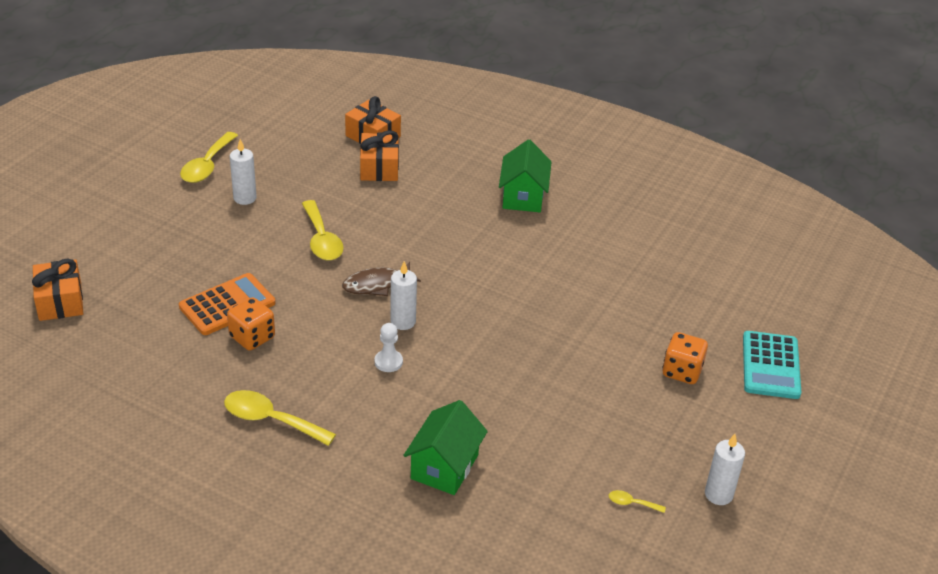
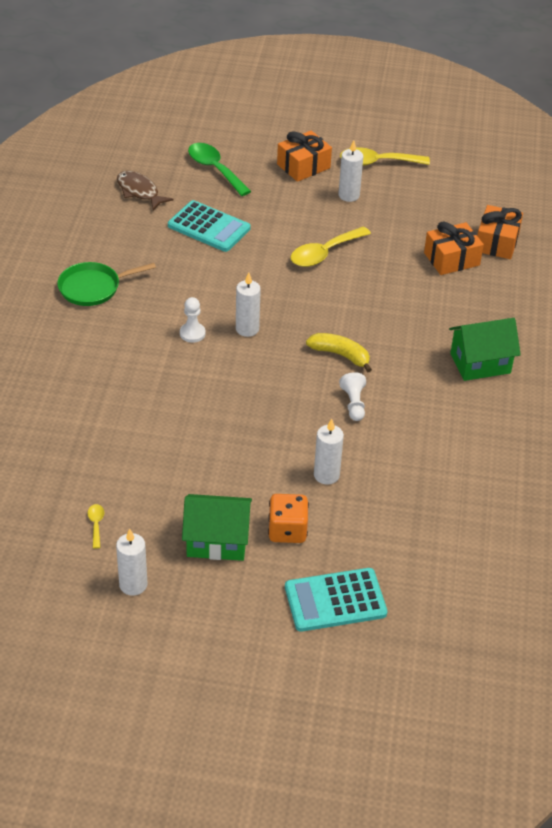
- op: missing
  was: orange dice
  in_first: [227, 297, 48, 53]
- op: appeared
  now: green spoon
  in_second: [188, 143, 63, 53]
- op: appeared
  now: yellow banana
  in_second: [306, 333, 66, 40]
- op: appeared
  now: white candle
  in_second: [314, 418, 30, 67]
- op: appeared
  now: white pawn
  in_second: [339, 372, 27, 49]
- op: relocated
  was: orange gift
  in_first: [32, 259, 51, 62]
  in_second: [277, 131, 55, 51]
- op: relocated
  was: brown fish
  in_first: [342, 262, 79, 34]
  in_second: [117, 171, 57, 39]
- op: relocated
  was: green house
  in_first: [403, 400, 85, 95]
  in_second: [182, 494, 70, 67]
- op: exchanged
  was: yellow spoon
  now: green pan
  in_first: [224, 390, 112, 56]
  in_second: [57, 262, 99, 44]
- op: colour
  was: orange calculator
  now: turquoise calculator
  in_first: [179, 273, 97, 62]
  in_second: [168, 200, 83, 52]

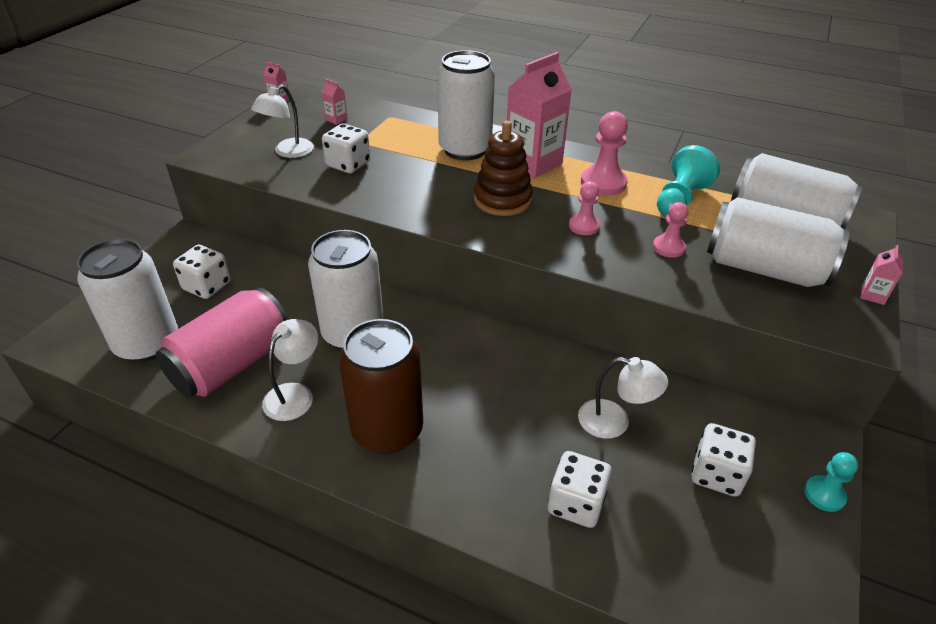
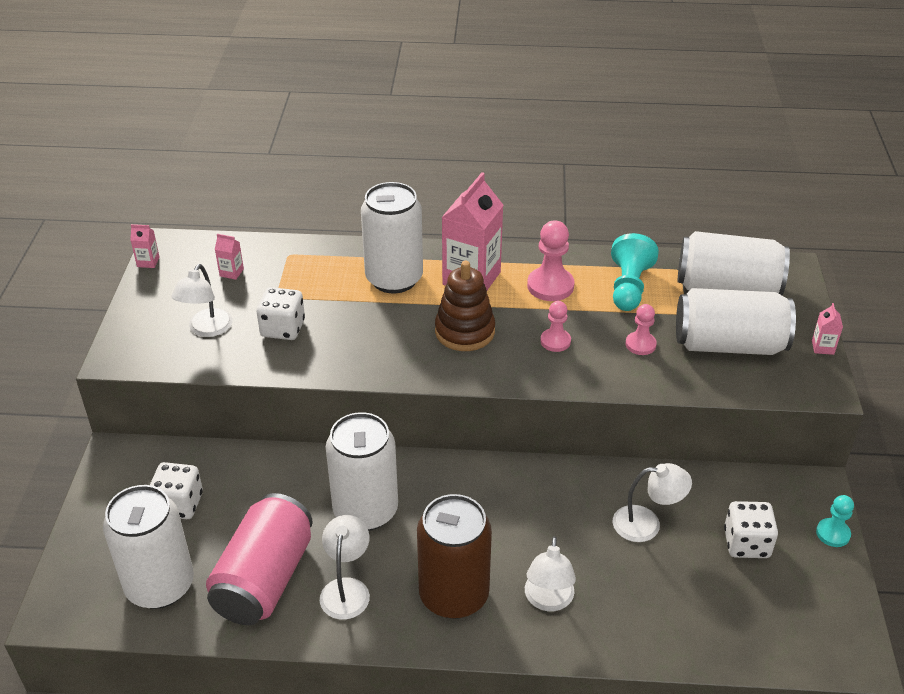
- op: missing
  was: white dice
  in_first: [548, 451, 64, 77]
- op: appeared
  now: white lamp
  in_second: [525, 536, 51, 75]

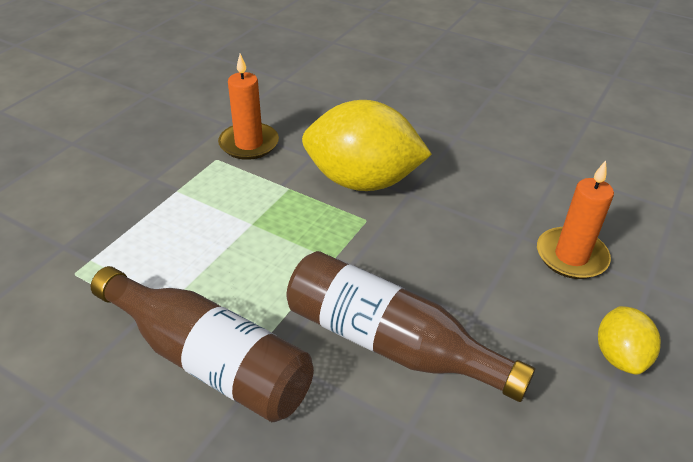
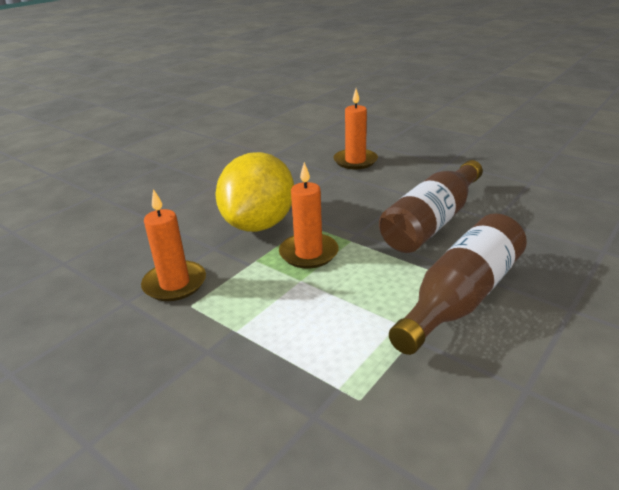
- op: missing
  was: yellow lemon
  in_first: [598, 306, 63, 69]
- op: appeared
  now: orange candle
  in_second: [279, 162, 60, 107]

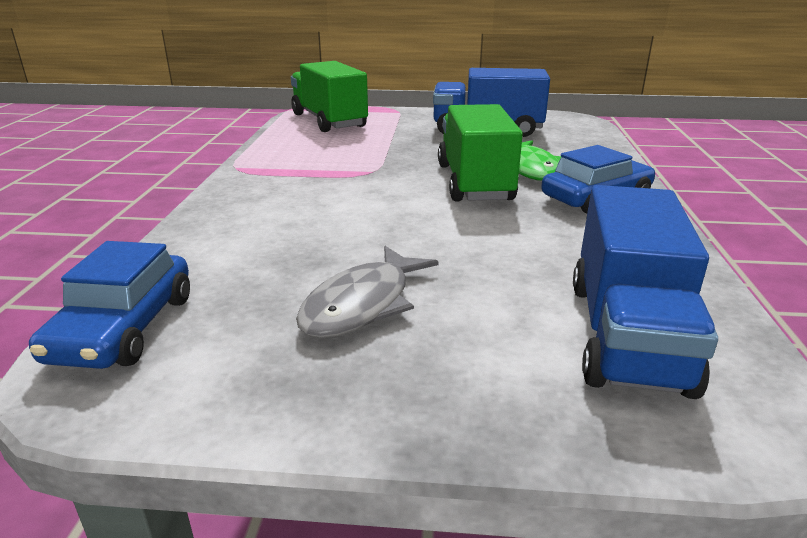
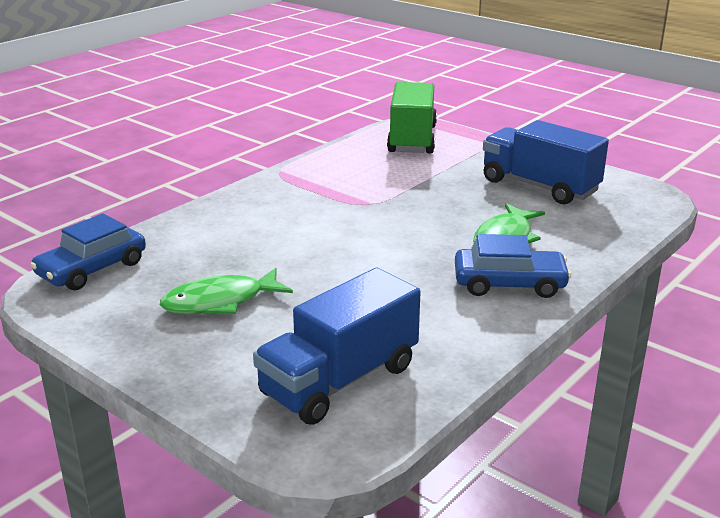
- op: missing
  was: green truck
  in_first: [438, 104, 85, 97]
- op: colour
  was: grey fish
  now: green fish
  in_first: [296, 246, 143, 92]
  in_second: [160, 268, 133, 46]

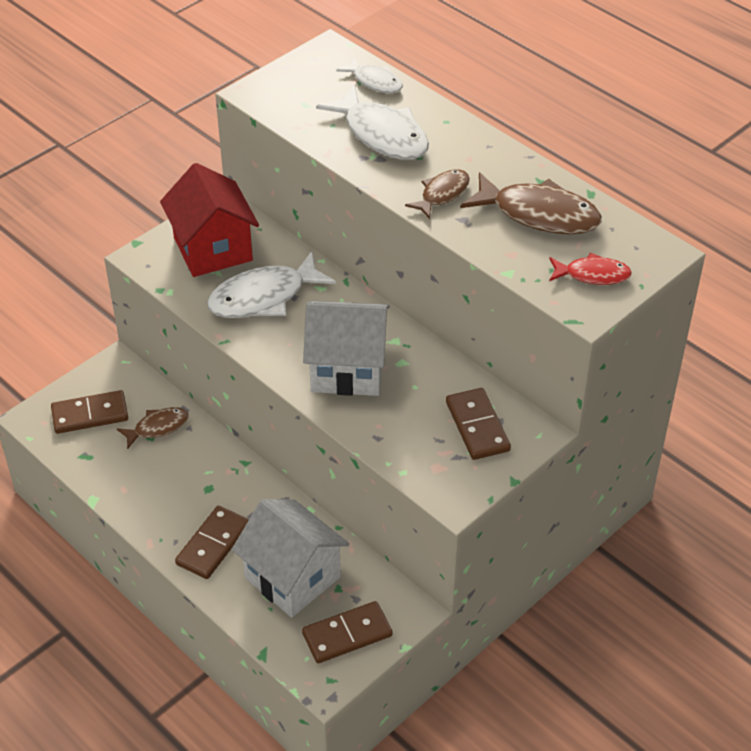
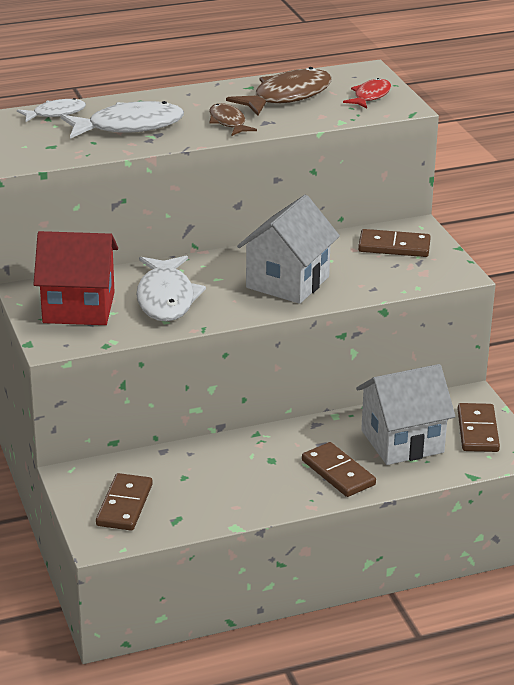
- op: missing
  was: brown fish
  in_first: [117, 407, 72, 42]

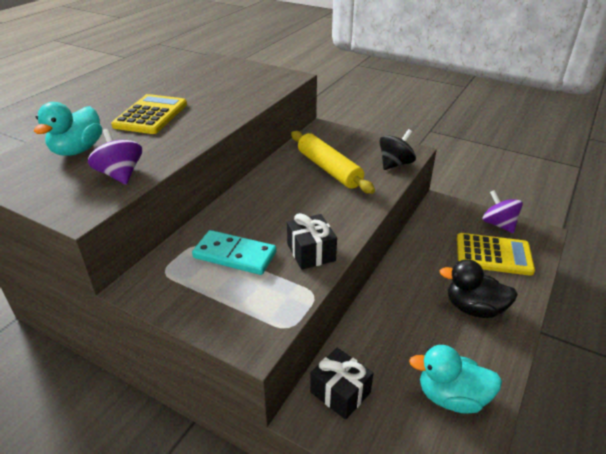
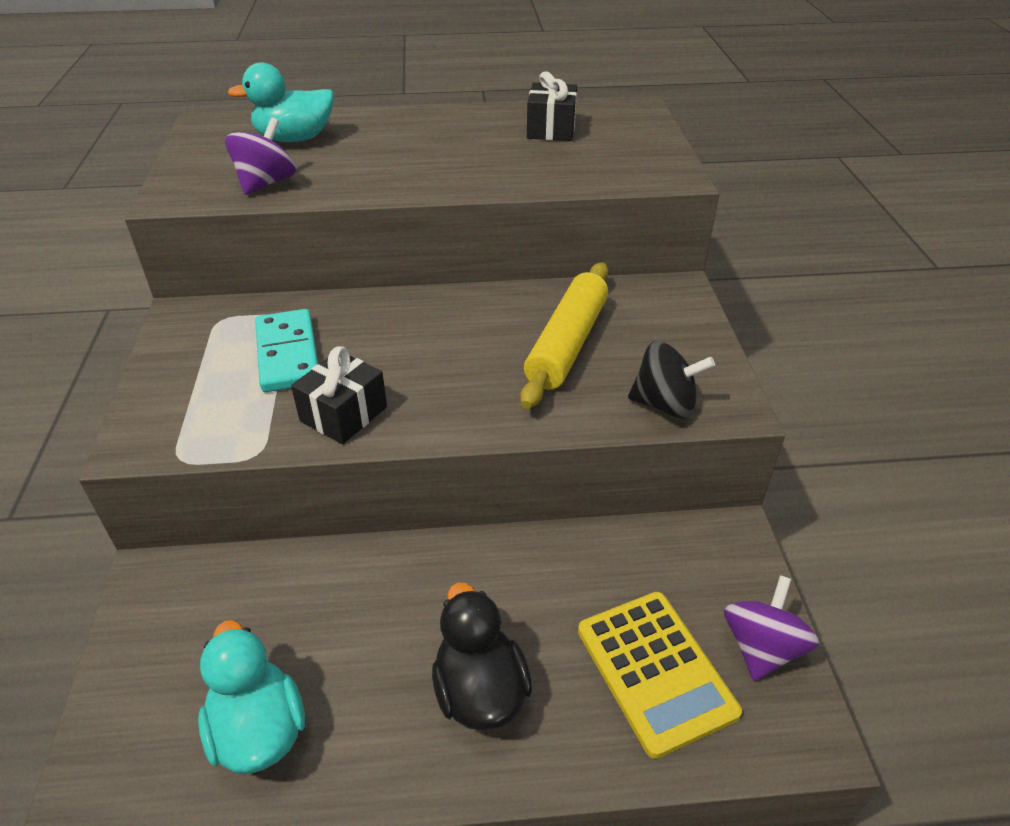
- op: missing
  was: yellow calculator
  in_first: [111, 94, 76, 40]
- op: relocated
  was: black gift
  in_first: [310, 348, 63, 72]
  in_second: [527, 71, 50, 70]

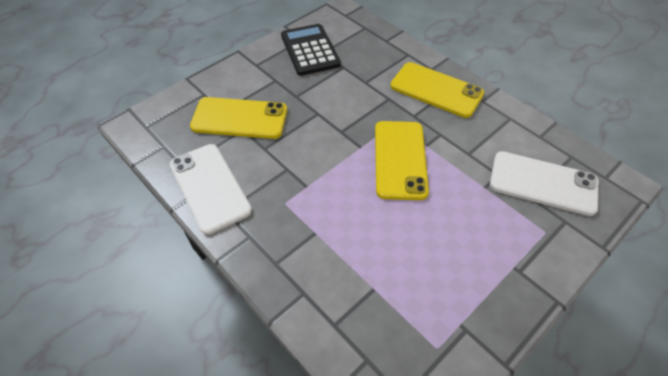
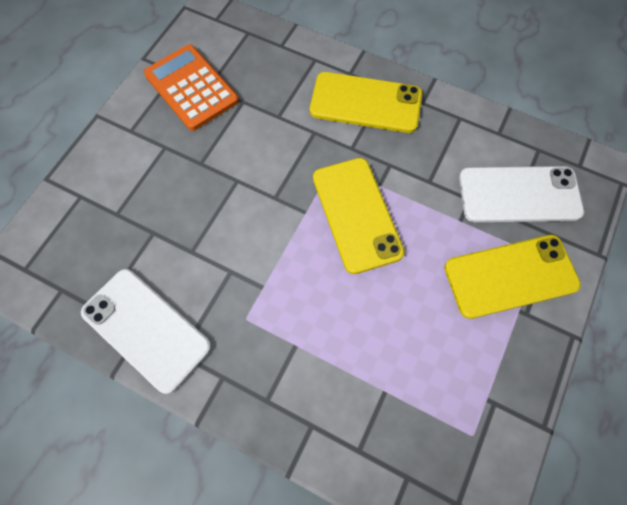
- op: relocated
  was: yellow phone
  in_first: [190, 97, 97, 42]
  in_second: [444, 235, 137, 84]
- op: colour
  was: black calculator
  now: orange calculator
  in_first: [281, 24, 60, 52]
  in_second: [144, 44, 95, 87]

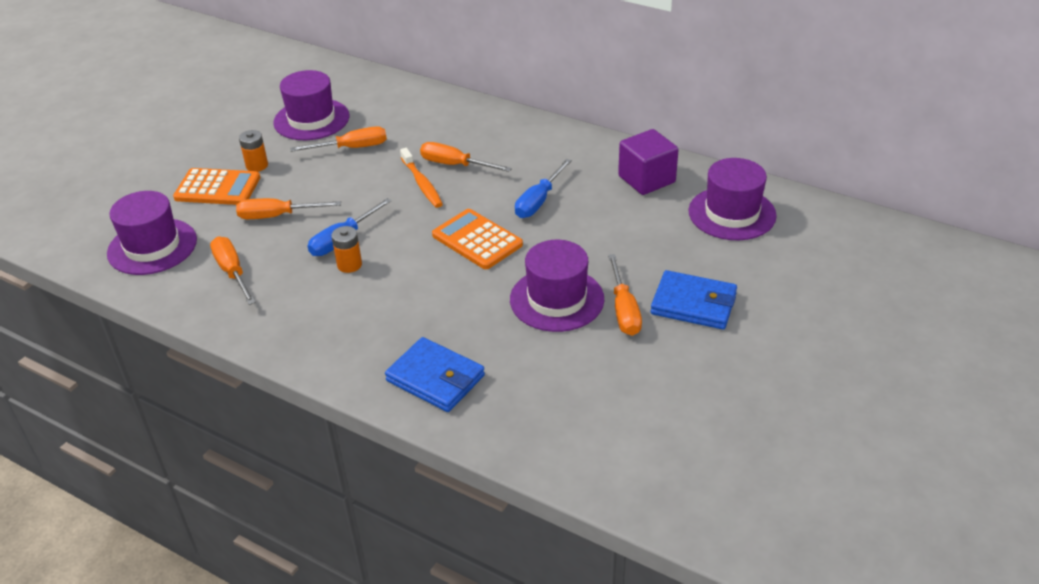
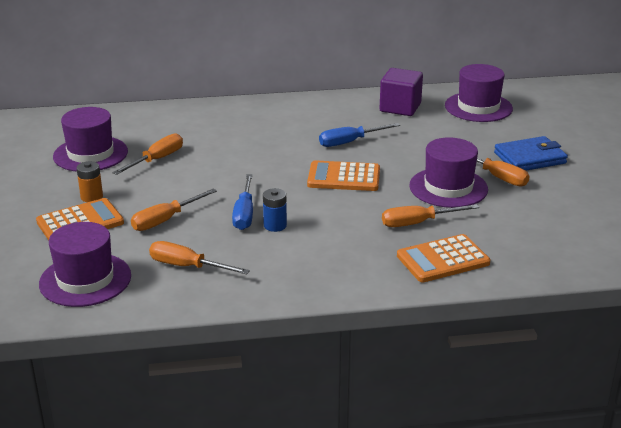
- op: missing
  was: orange toothbrush
  in_first: [400, 148, 43, 60]
- op: relocated
  was: orange screwdriver
  in_first: [420, 142, 92, 30]
  in_second: [382, 204, 97, 23]
- op: exchanged
  was: blue wallet
  now: orange calculator
  in_first: [385, 337, 100, 75]
  in_second: [397, 234, 93, 48]
- op: colour
  was: orange battery
  now: blue battery
  in_first: [331, 226, 31, 47]
  in_second: [263, 188, 24, 44]
- op: spun
  was: blue screwdriver
  in_first: [515, 159, 57, 59]
  in_second: [319, 123, 81, 24]
  clockwise: 75

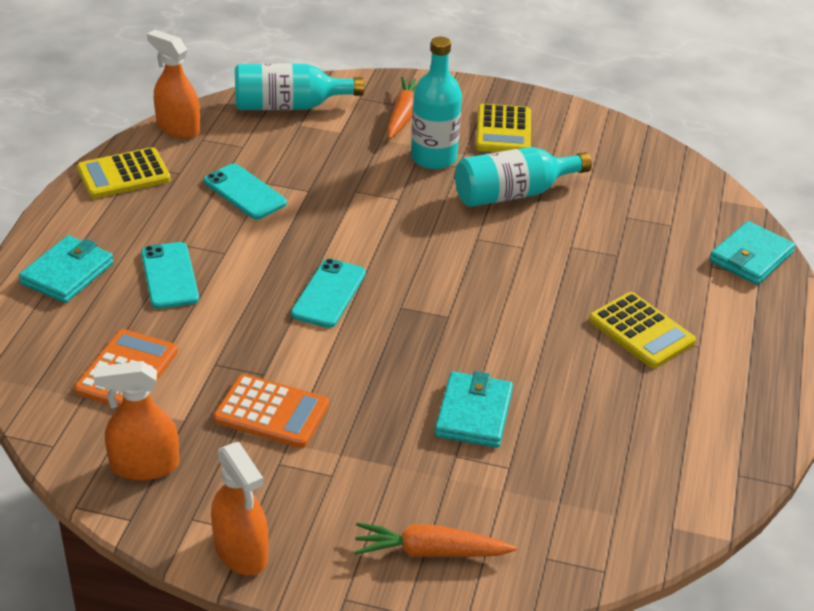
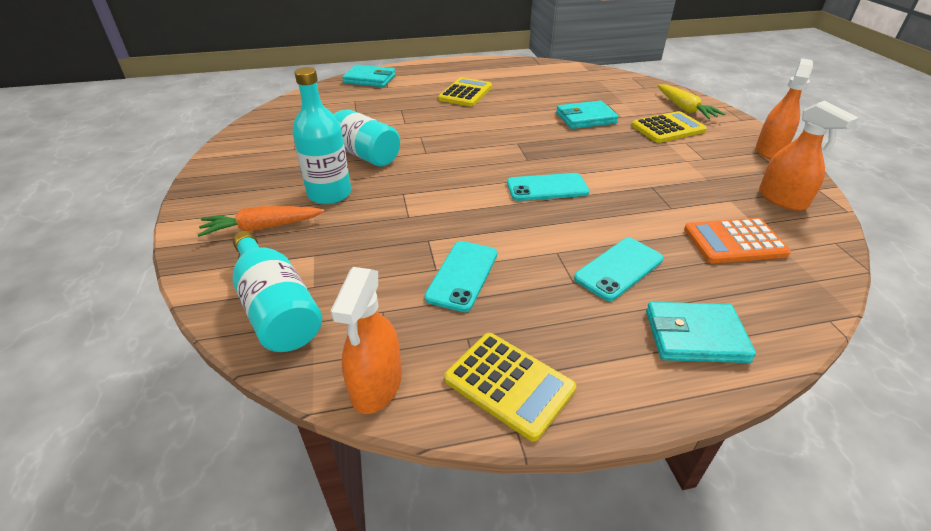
- op: missing
  was: orange calculator
  in_first: [213, 374, 116, 74]
- op: relocated
  was: yellow calculator
  in_first: [476, 104, 55, 48]
  in_second: [632, 111, 75, 32]
- op: colour
  was: orange carrot
  now: yellow carrot
  in_first: [354, 523, 163, 34]
  in_second: [657, 84, 68, 35]

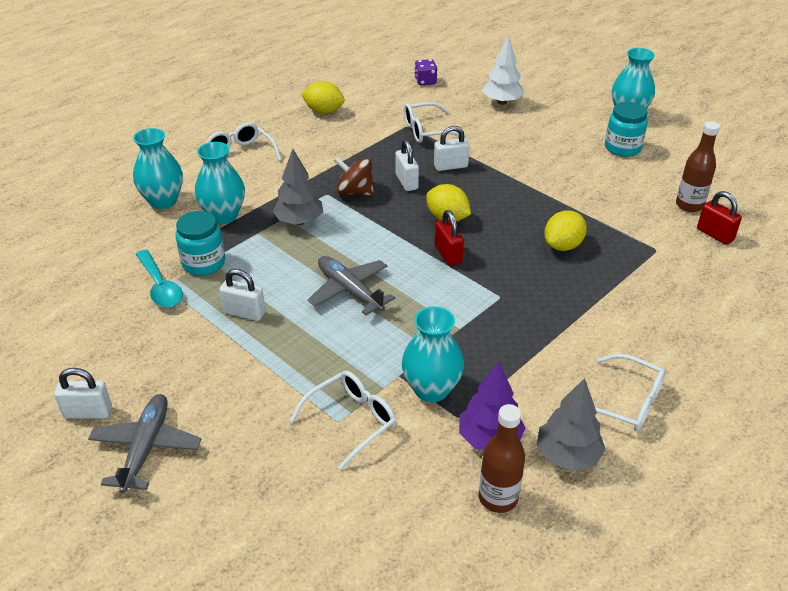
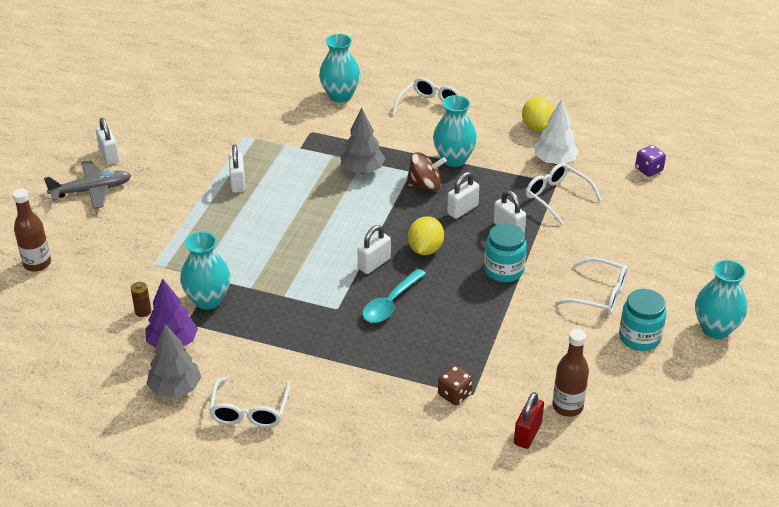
- op: missing
  was: grey plane
  in_first: [308, 256, 87, 59]
- op: missing
  was: yellow lemon
  in_first: [544, 210, 43, 41]
- op: appeared
  now: brown battery
  in_second: [131, 282, 20, 35]
- op: appeared
  now: brown dice
  in_second: [438, 365, 35, 40]
- op: relocated
  was: turquoise spoon
  in_first: [136, 250, 47, 58]
  in_second: [363, 268, 63, 55]
- op: relocated
  was: turquoise jar
  in_first: [176, 211, 49, 64]
  in_second: [484, 223, 43, 59]
- op: relocated
  was: turquoise vase
  in_first: [195, 142, 50, 82]
  in_second: [433, 95, 44, 72]
- op: relocated
  was: white glasses
  in_first: [290, 371, 106, 99]
  in_second: [555, 257, 73, 58]
- op: relocated
  was: brown bottle
  in_first: [479, 404, 46, 109]
  in_second: [13, 189, 38, 83]
- op: relocated
  was: white tree
  in_first: [482, 35, 42, 70]
  in_second: [535, 99, 44, 66]
- op: colour
  was: red padlock
  now: white padlock
  in_first: [435, 210, 29, 56]
  in_second: [357, 225, 34, 49]
- op: spun
  was: brown spinning top
  in_first: [334, 156, 40, 40]
  in_second: [406, 152, 41, 39]
  clockwise: 90

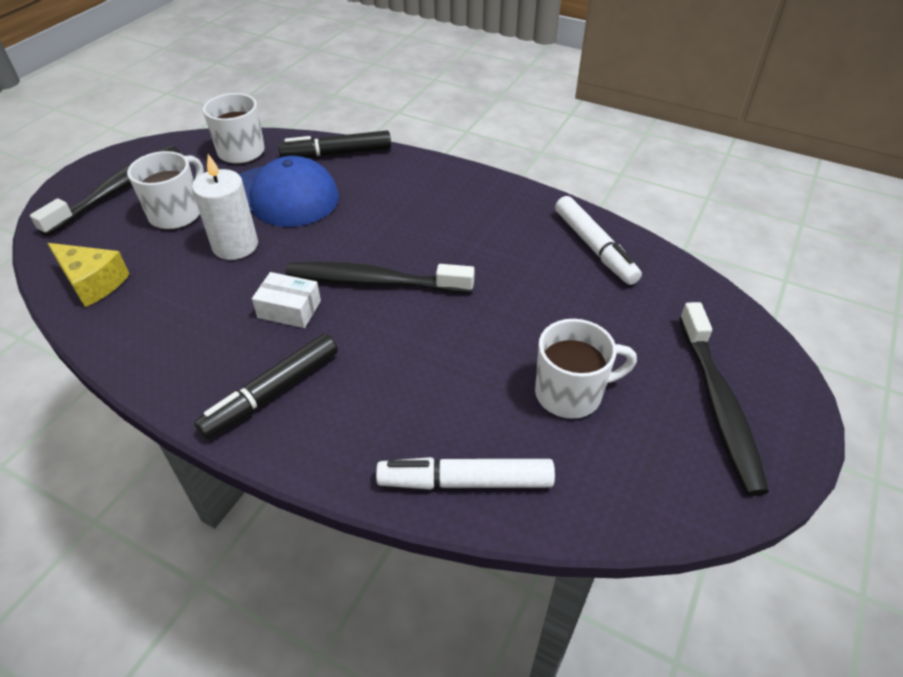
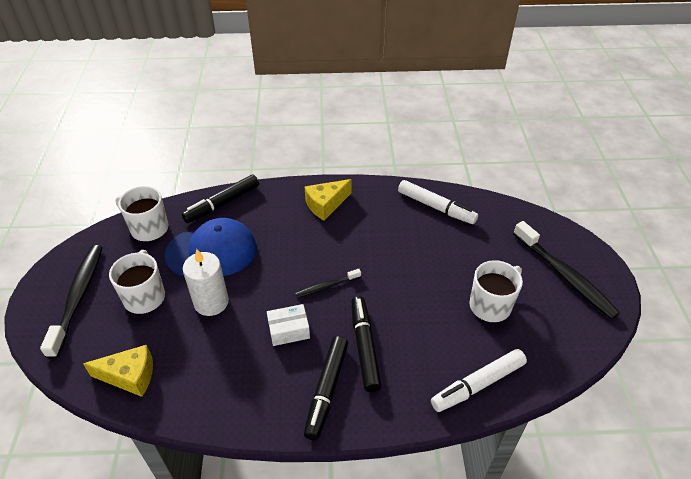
- op: appeared
  now: yellow cheese
  in_second: [305, 179, 47, 41]
- op: appeared
  now: black marker
  in_second: [351, 296, 31, 96]
- op: size
  was: black toothbrush
  in_first: [286, 262, 189, 31]
  in_second: [296, 269, 65, 29]
  ratio: 0.52

